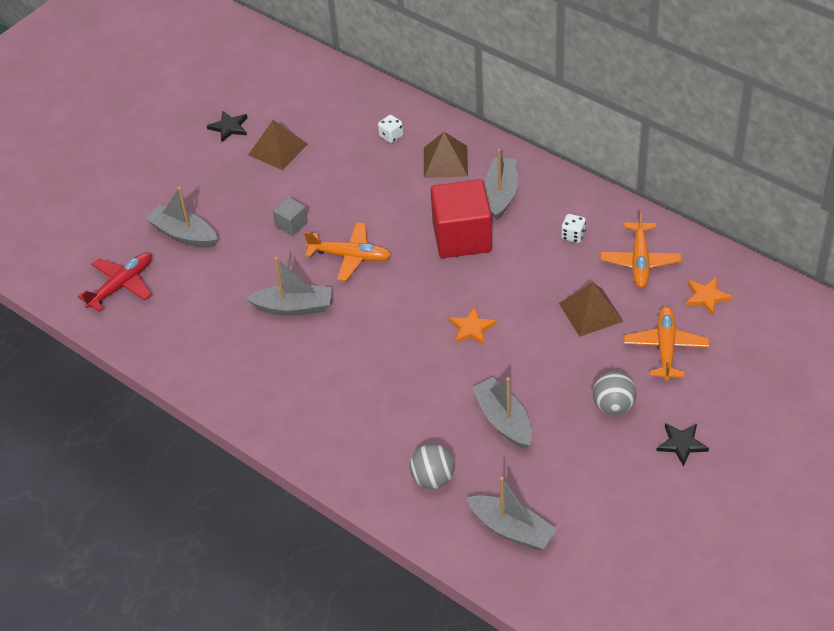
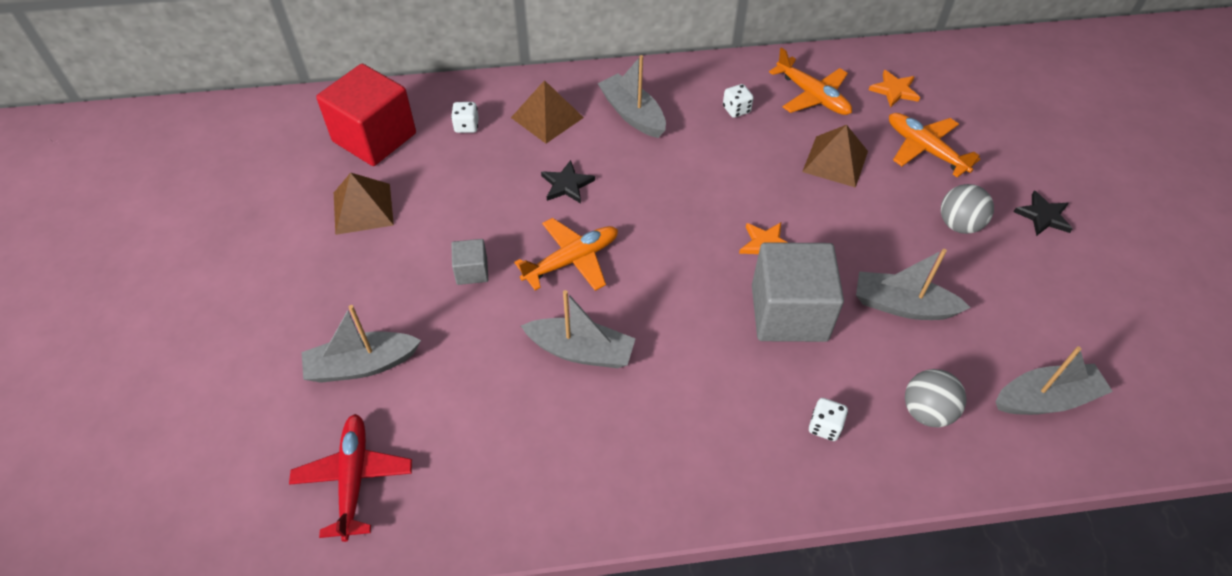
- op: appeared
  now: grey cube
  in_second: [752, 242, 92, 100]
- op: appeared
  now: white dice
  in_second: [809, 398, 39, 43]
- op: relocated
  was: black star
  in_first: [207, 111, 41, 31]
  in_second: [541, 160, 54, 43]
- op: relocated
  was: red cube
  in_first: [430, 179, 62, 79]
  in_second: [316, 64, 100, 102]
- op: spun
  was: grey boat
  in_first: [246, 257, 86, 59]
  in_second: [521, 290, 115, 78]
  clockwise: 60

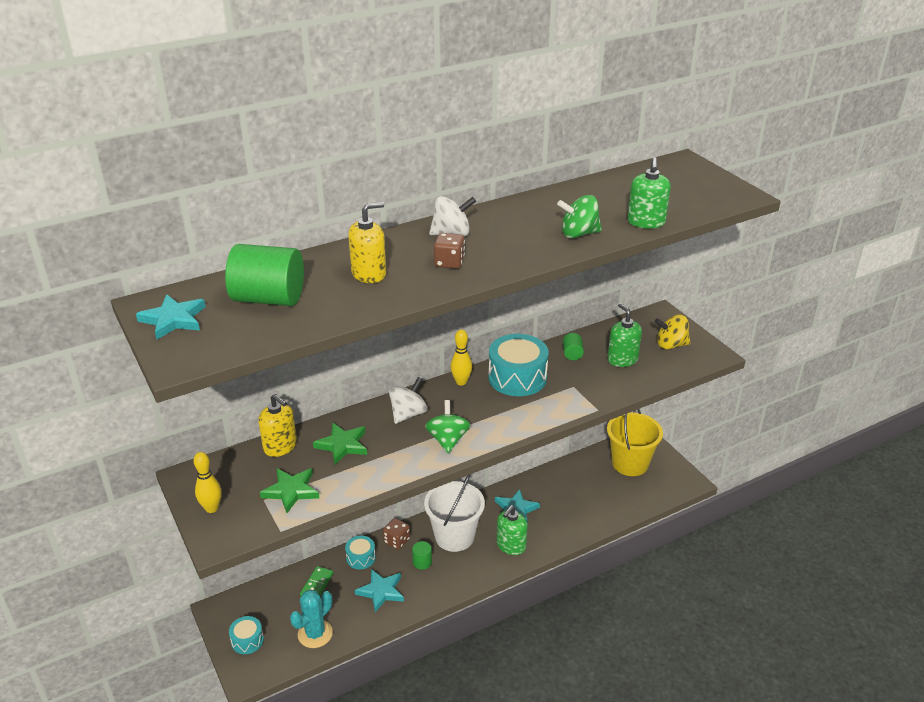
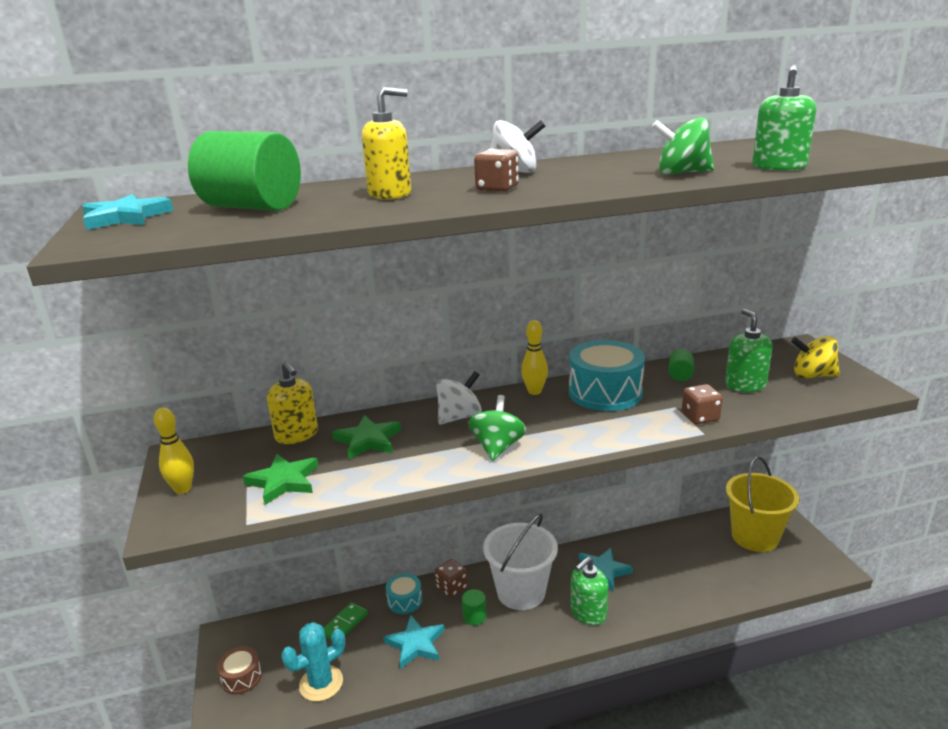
- op: appeared
  now: brown dice
  in_second: [682, 384, 41, 40]
- op: colour
  was: turquoise drum
  now: brown drum
  in_first: [229, 616, 35, 38]
  in_second: [217, 646, 45, 49]

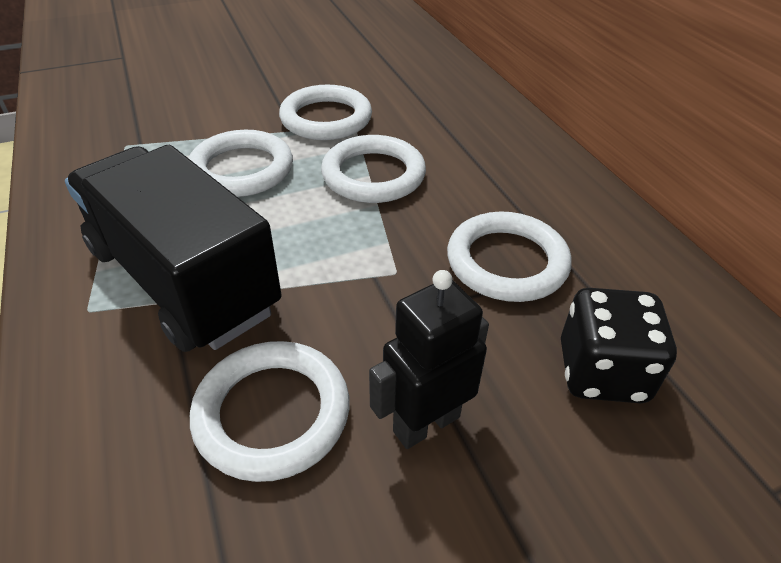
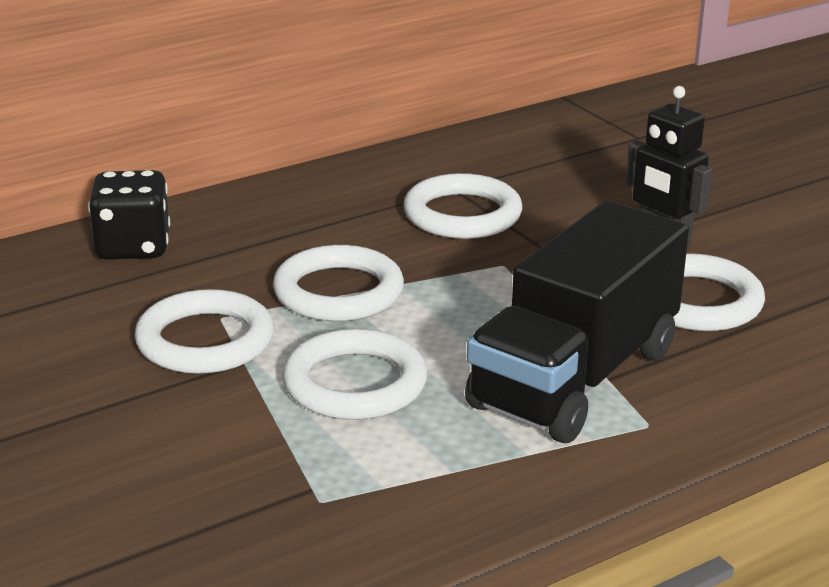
- op: relocated
  was: black dice
  in_first: [561, 288, 116, 115]
  in_second: [88, 170, 82, 90]

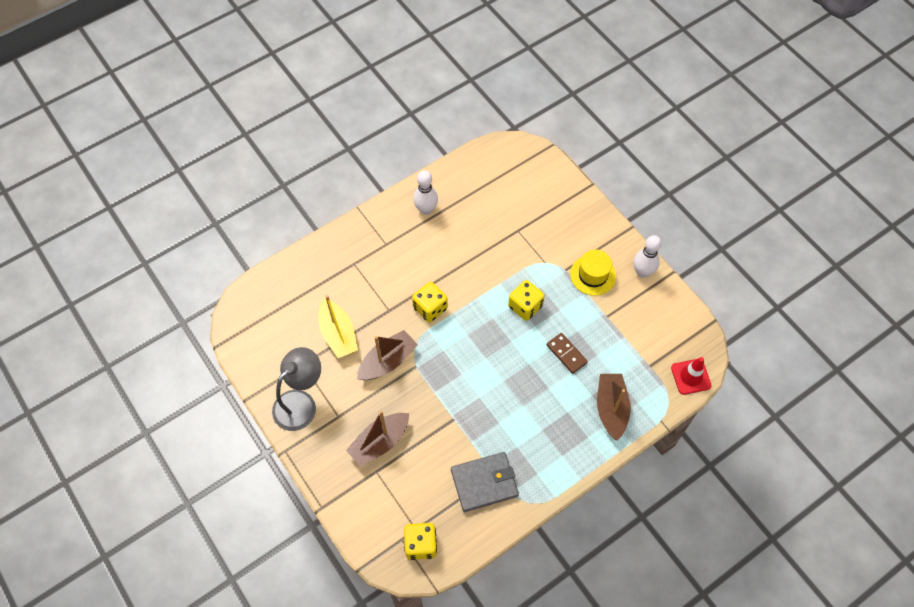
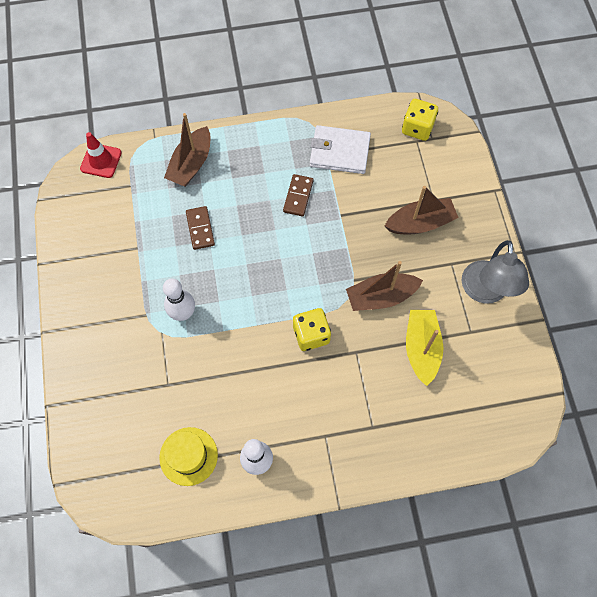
- op: missing
  was: yellow dice
  in_first: [508, 280, 37, 41]
- op: appeared
  now: brown domino
  in_second: [283, 174, 30, 43]
- op: relocated
  was: yellow hat
  in_first: [570, 250, 46, 46]
  in_second: [159, 427, 59, 59]
- op: relocated
  was: white bowling pin
  in_first: [633, 235, 29, 43]
  in_second: [163, 278, 32, 43]
- op: colour
  was: grey wallet
  now: white wallet
  in_first: [451, 452, 68, 60]
  in_second: [310, 125, 61, 49]
- op: spun
  was: grey lamp
  in_first: [272, 347, 49, 84]
  in_second: [462, 240, 67, 64]
  clockwise: -60

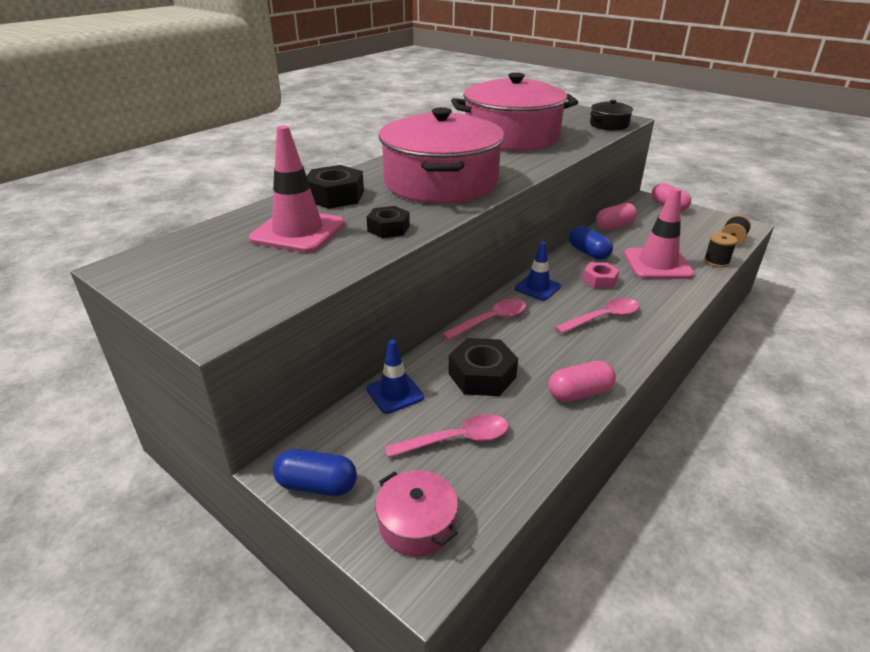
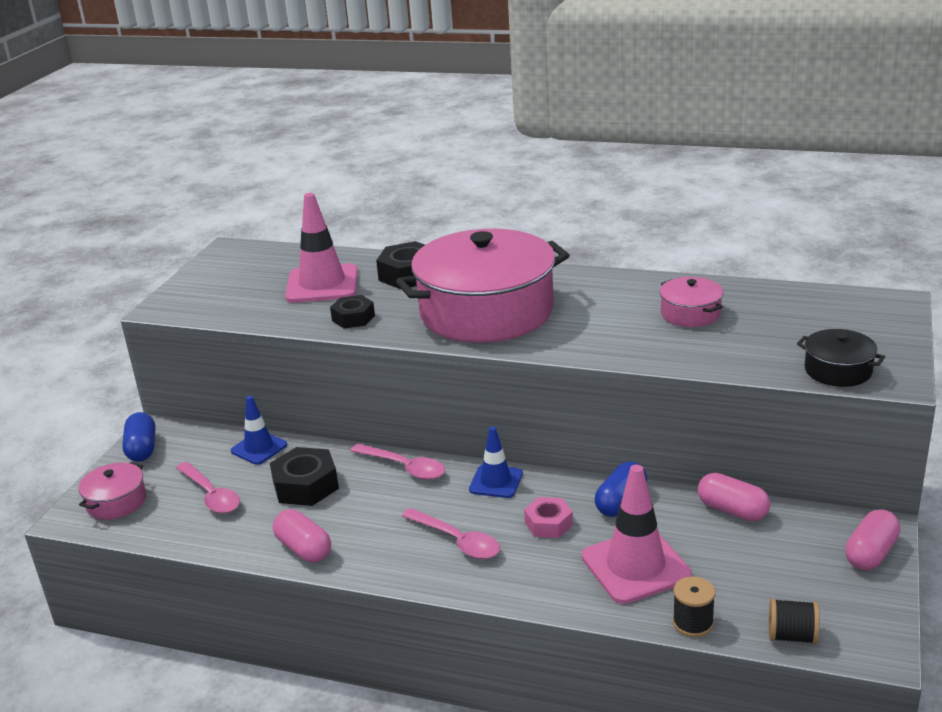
- op: size
  was: pink pot
  in_first: [451, 73, 127, 78]
  in_second: [660, 277, 63, 50]
  ratio: 0.43

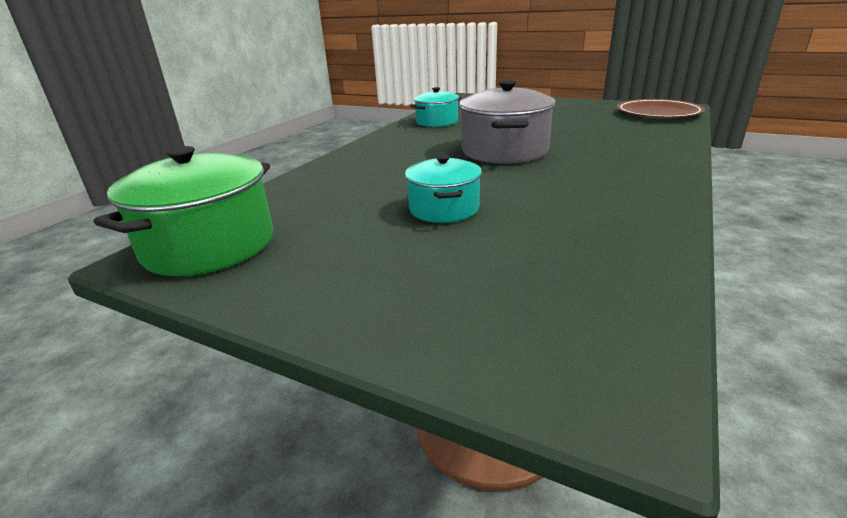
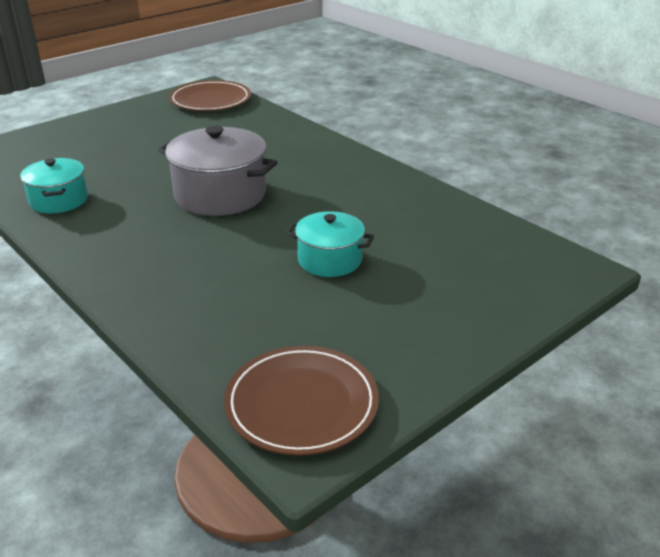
- op: exchanged
  was: green pot
  now: brown plate
  in_first: [94, 146, 179, 130]
  in_second: [224, 346, 155, 110]

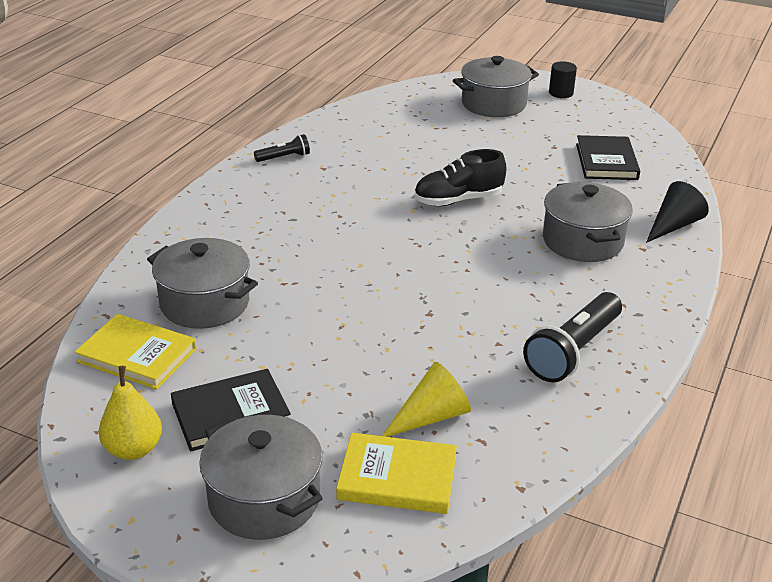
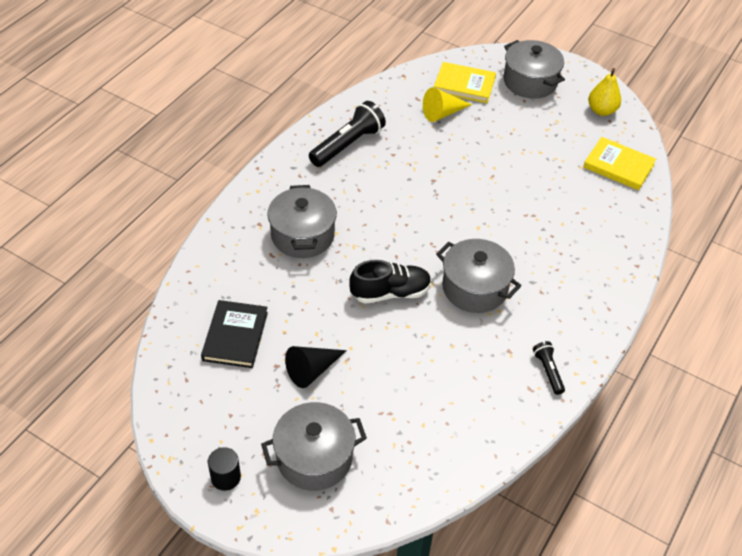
- op: missing
  was: black book
  in_first: [171, 369, 120, 83]
- op: relocated
  was: grey pot
  in_first: [147, 238, 111, 91]
  in_second: [436, 239, 85, 74]
- op: relocated
  was: black cone
  in_first: [646, 181, 63, 62]
  in_second: [285, 346, 62, 42]
- op: spun
  was: black flashlight
  in_first: [254, 134, 56, 28]
  in_second: [533, 341, 32, 54]
  clockwise: 90

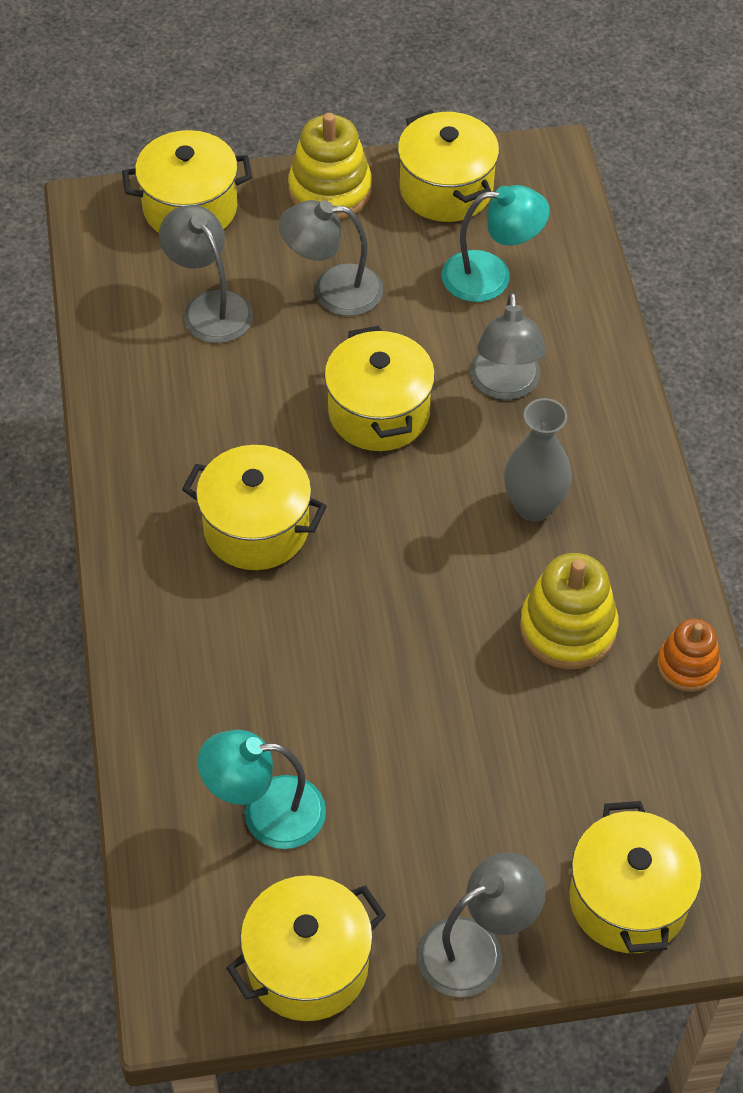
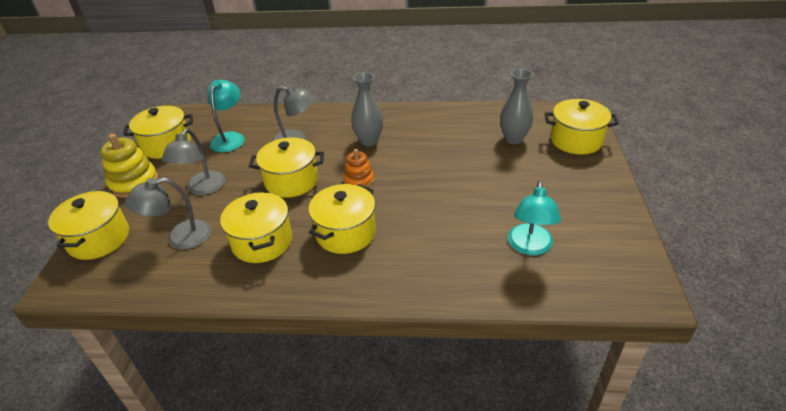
- op: missing
  was: grey lamp
  in_first: [417, 852, 128, 145]
- op: missing
  was: yellow stacking toy
  in_first: [520, 553, 99, 116]
- op: appeared
  now: grey vase
  in_second: [500, 69, 33, 75]
- op: relocated
  was: yellow pot
  in_first: [226, 875, 160, 146]
  in_second: [220, 192, 72, 71]
- op: relocated
  was: orange stacking toy
  in_first: [657, 619, 64, 73]
  in_second: [343, 149, 31, 38]

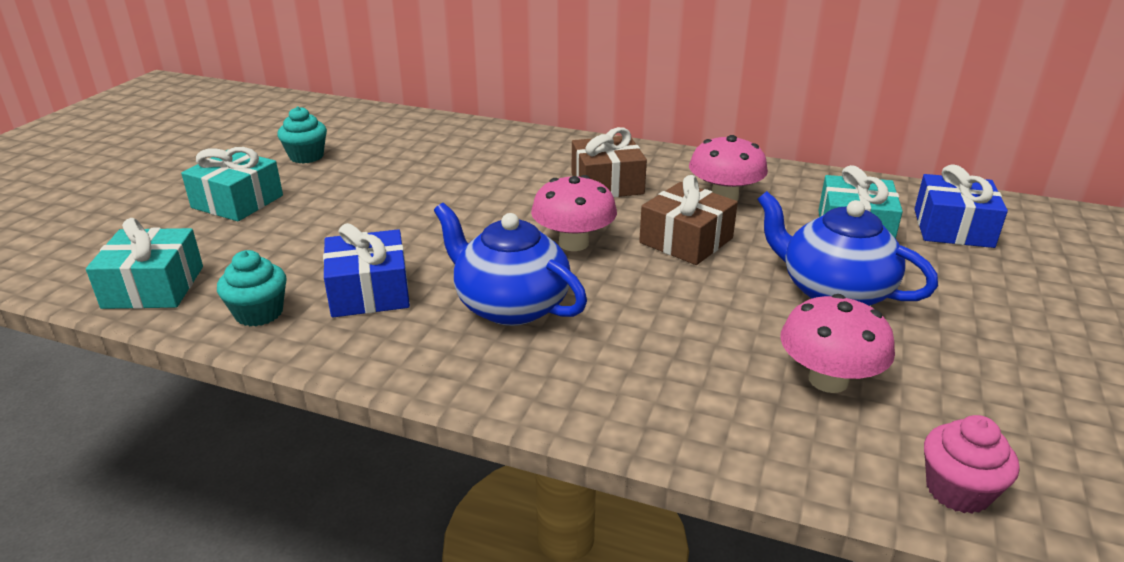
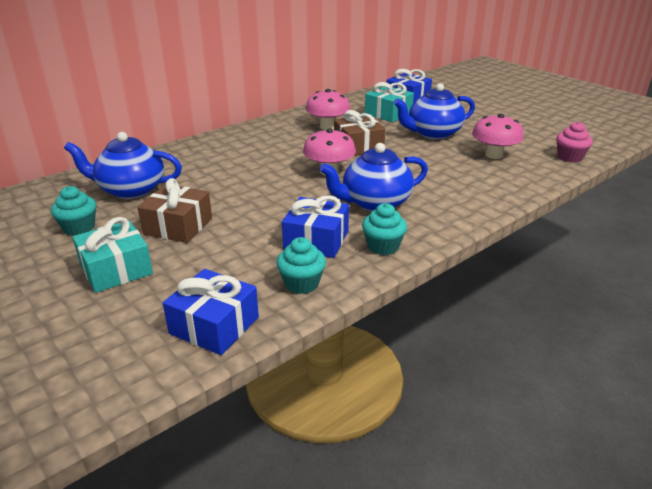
- op: appeared
  now: blue teapot
  in_second: [64, 132, 118, 67]
- op: appeared
  now: turquoise cupcake
  in_second: [362, 203, 45, 52]
- op: relocated
  was: brown gift
  in_first: [572, 127, 75, 70]
  in_second: [138, 178, 74, 65]
- op: colour
  was: turquoise gift
  now: blue gift
  in_first: [86, 218, 117, 91]
  in_second: [163, 269, 96, 86]

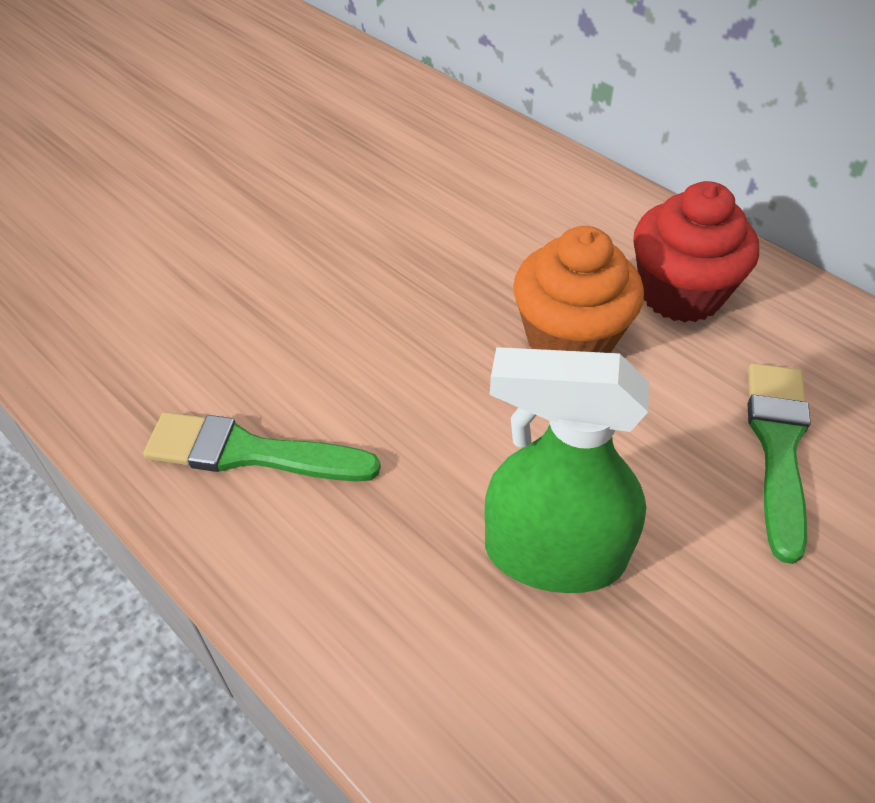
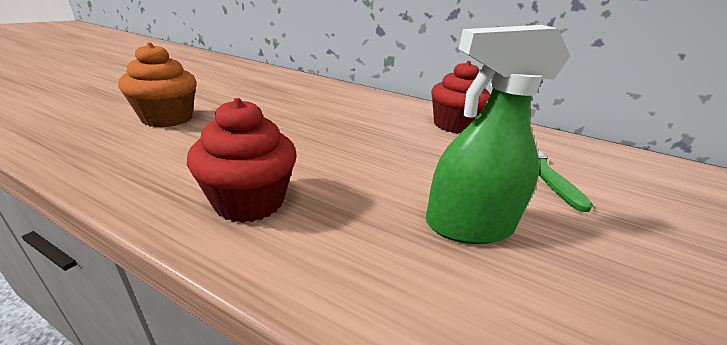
- op: relocated
  was: orange cupcake
  in_first: [513, 226, 131, 127]
  in_second: [118, 42, 79, 85]
- op: exchanged
  was: green brush
  now: red cupcake
  in_first: [143, 412, 238, 70]
  in_second: [187, 98, 110, 125]

